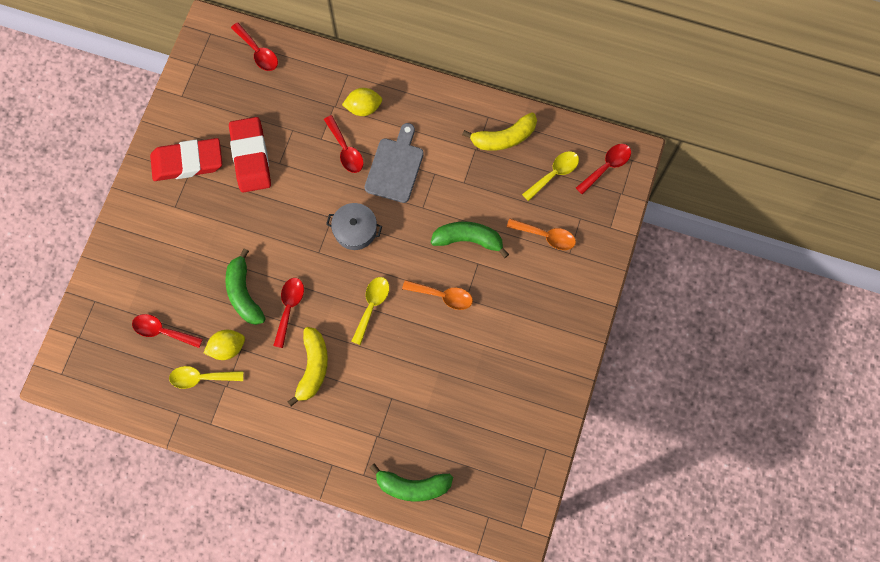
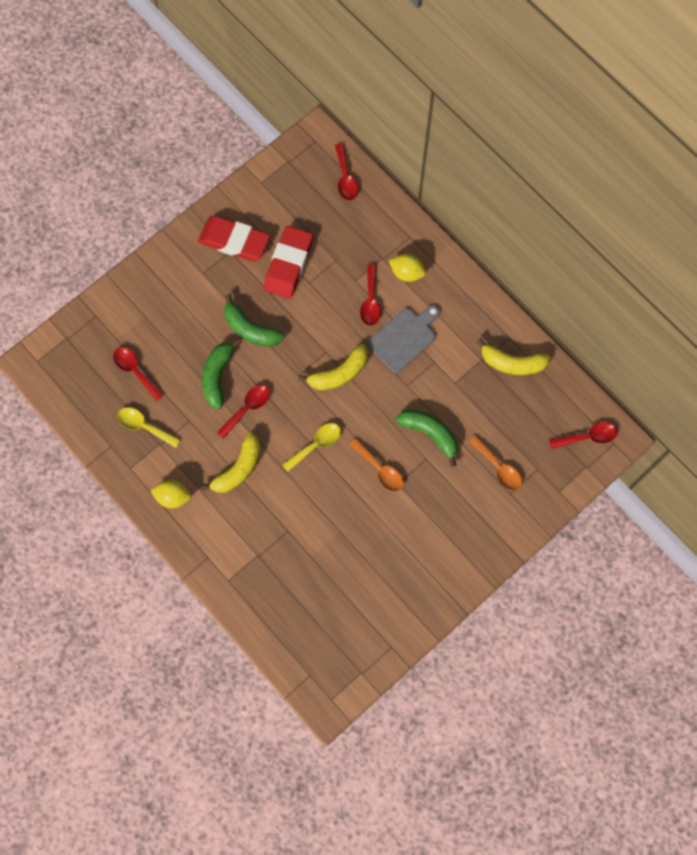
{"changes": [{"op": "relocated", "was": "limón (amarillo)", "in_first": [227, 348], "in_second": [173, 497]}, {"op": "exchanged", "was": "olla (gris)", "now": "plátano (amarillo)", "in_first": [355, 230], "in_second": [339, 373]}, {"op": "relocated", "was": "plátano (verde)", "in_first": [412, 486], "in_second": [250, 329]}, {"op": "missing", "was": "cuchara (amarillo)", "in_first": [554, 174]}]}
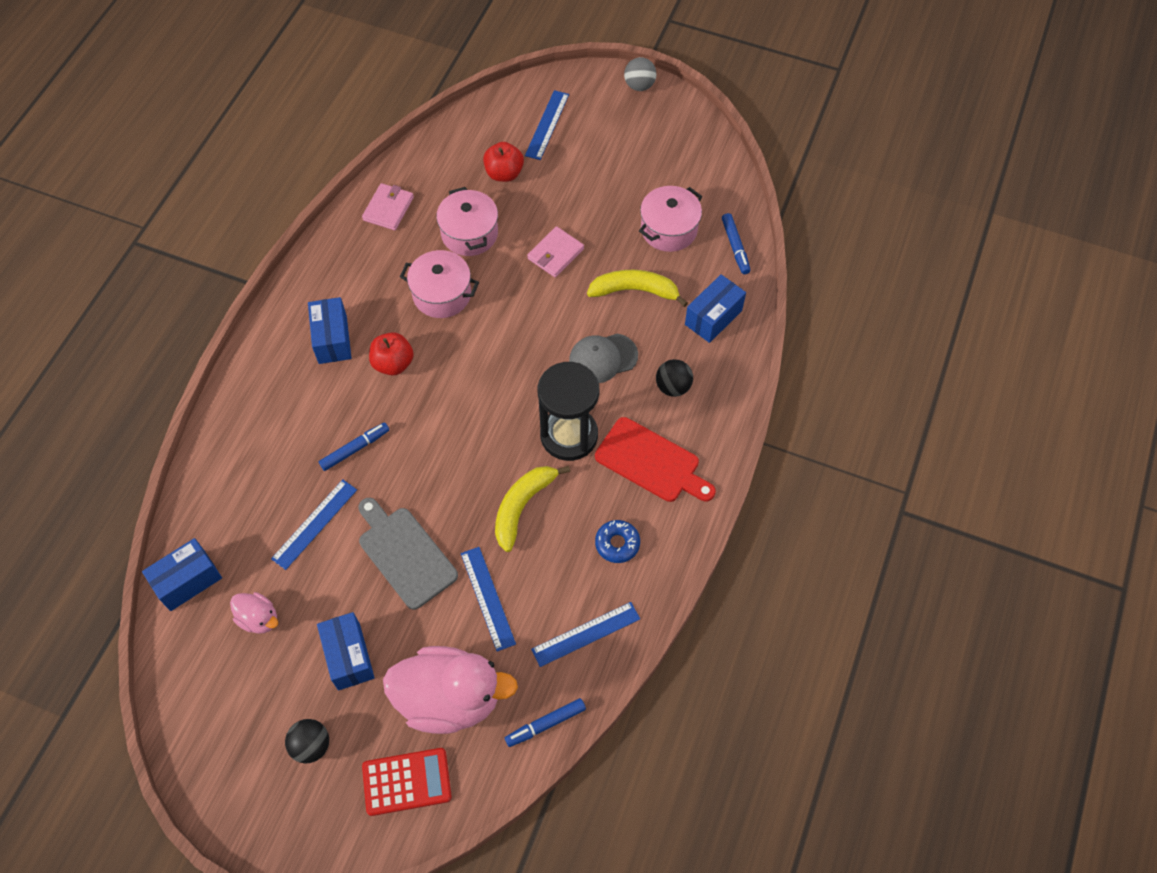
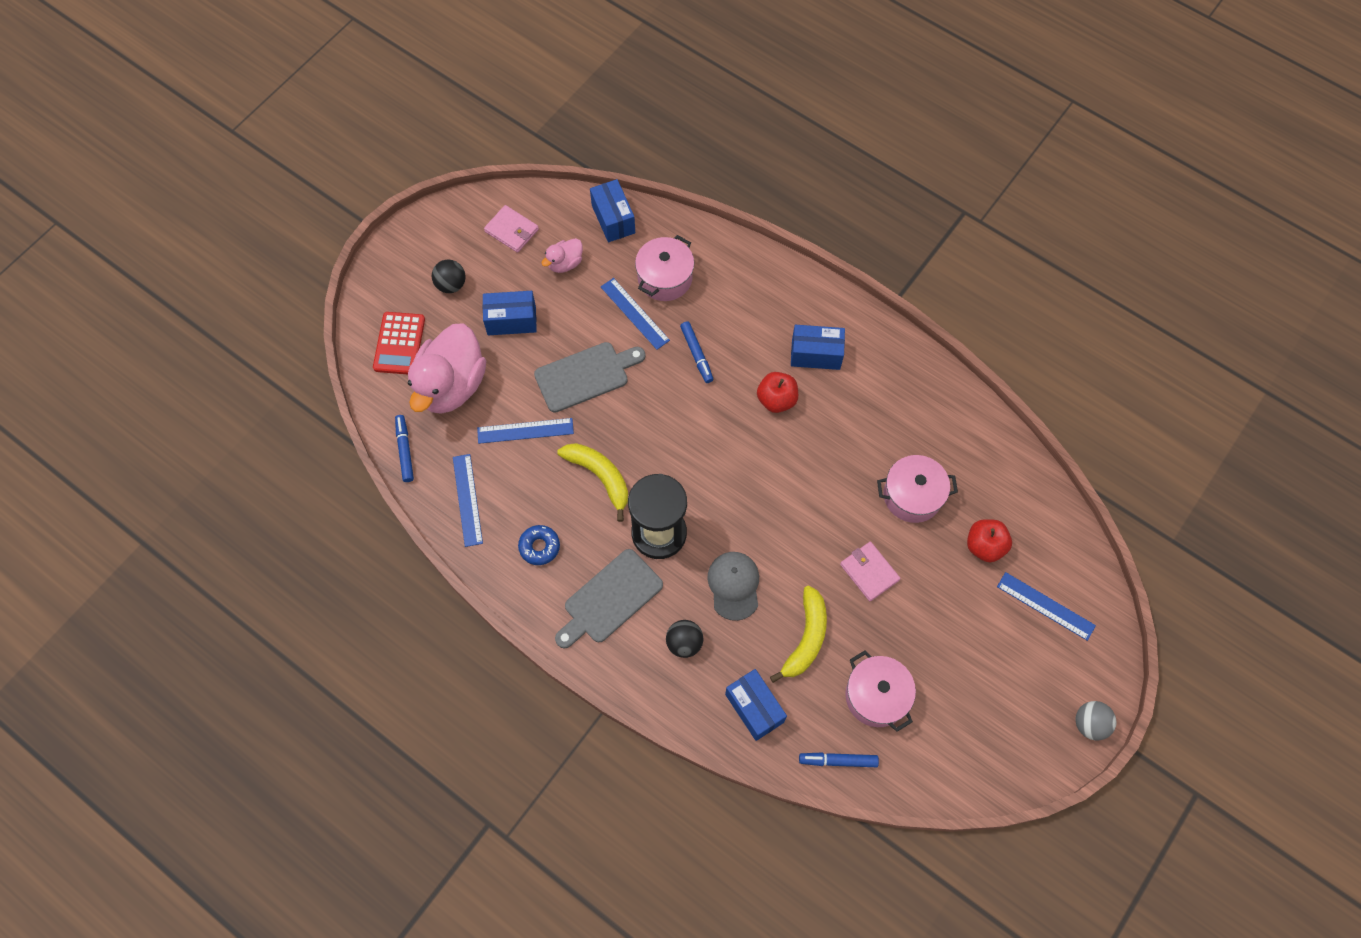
{"changes": [{"op": "relocated", "was": "cartera (rosa)", "in_first": [388, 209], "in_second": [511, 230]}, {"op": "relocated", "was": "olla (rosa)", "in_first": [442, 294], "in_second": [665, 278]}, {"op": "colour", "was": "tabla de cortar (rojo)", "now": "tabla de cortar (gris)", "in_first": [651, 462], "in_second": [610, 599]}]}
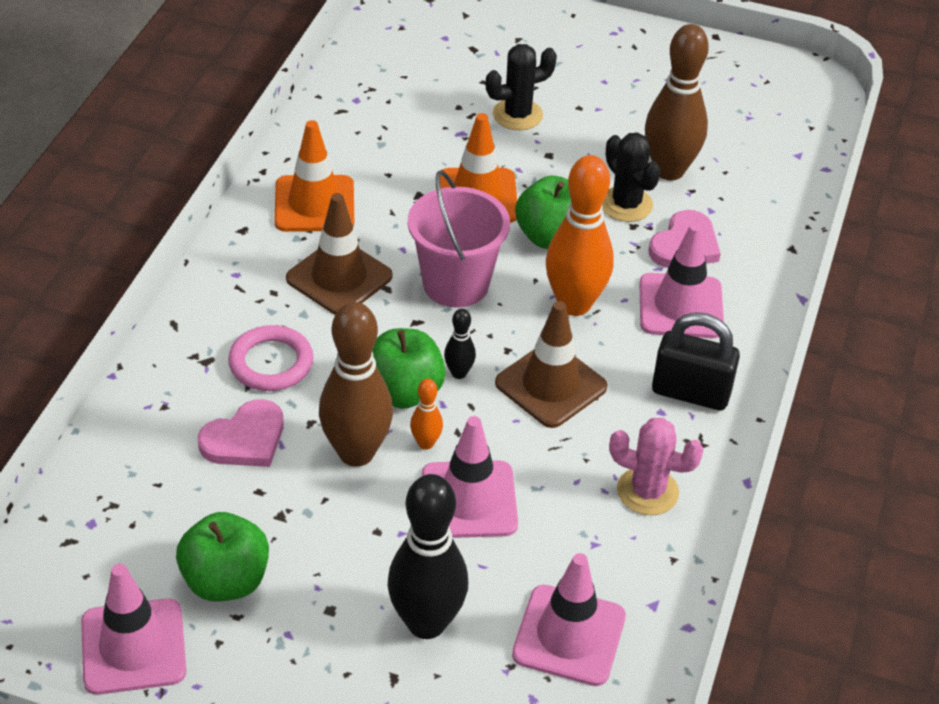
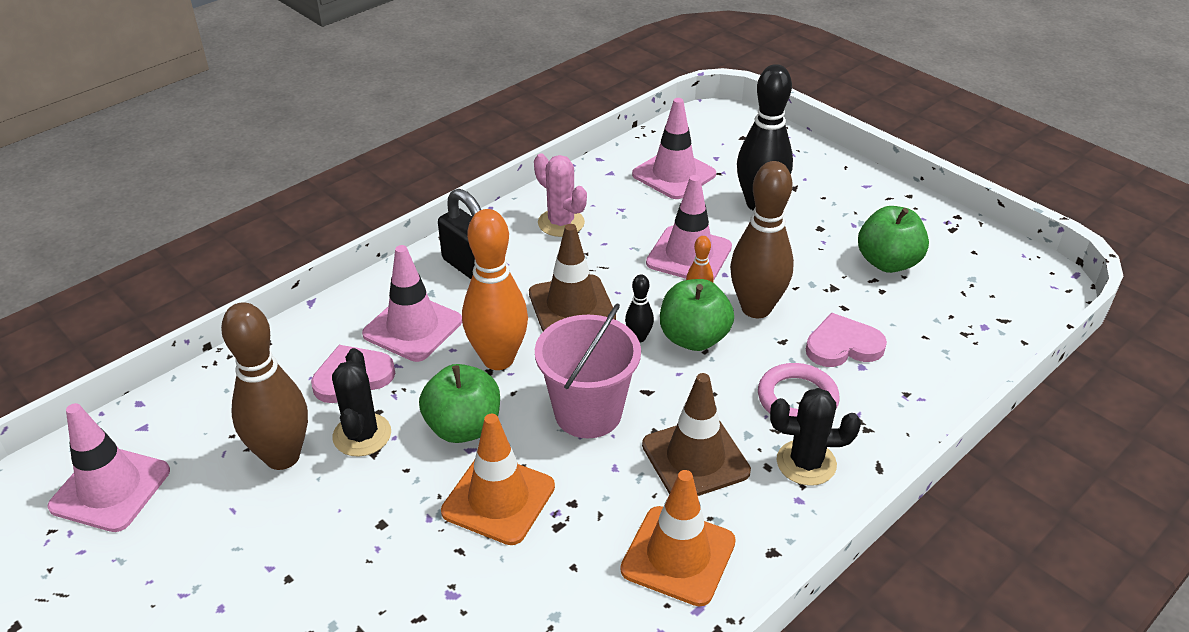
{"changes": [{"op": "relocated", "was": "cono de tráfico (rosa)", "in_first": [133, 647], "in_second": [110, 489]}, {"op": "relocated", "was": "cactus (negro)", "in_first": [517, 115], "in_second": [806, 463]}]}
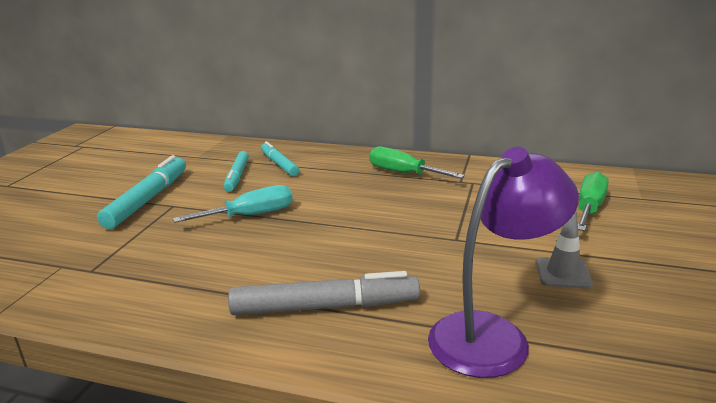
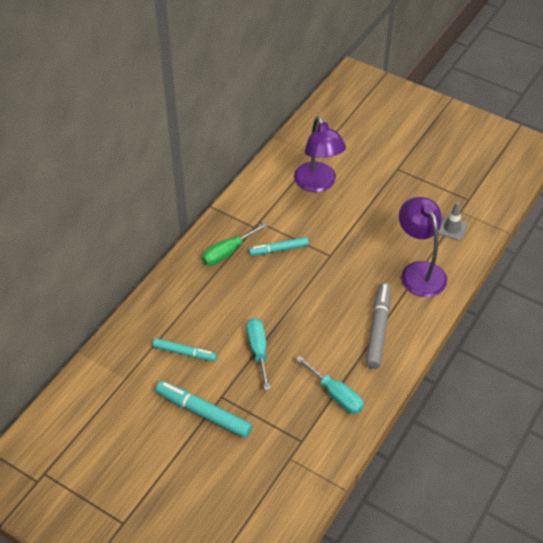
{"changes": [{"op": "relocated", "was": "rotulador (turquesa)", "in_first": [279, 164], "in_second": [279, 249]}, {"op": "relocated", "was": "cono de tráfico (gris)", "in_first": [563, 273], "in_second": [452, 228]}, {"op": "exchanged", "was": "destornillador (verde)", "now": "lámpara (morado)", "in_first": [589, 208], "in_second": [318, 184]}, {"op": "appeared", "now": "destornillador (turquesa)", "in_second": [336, 395]}]}
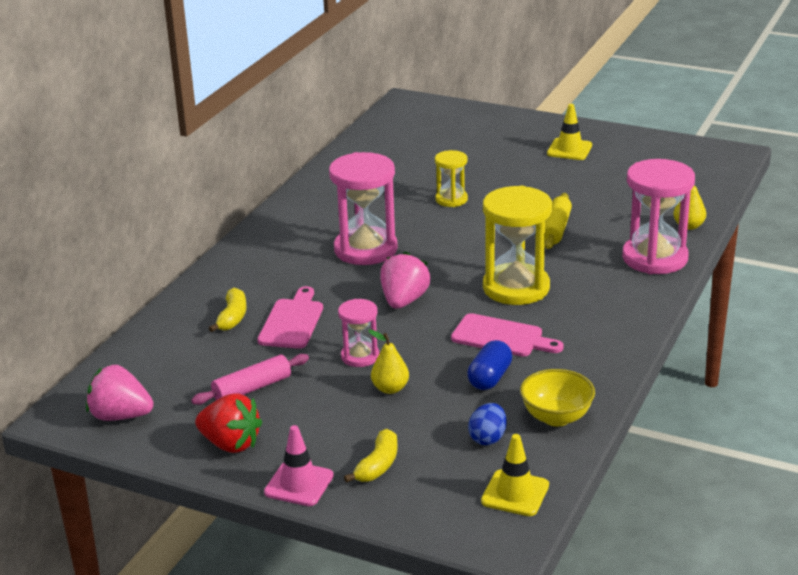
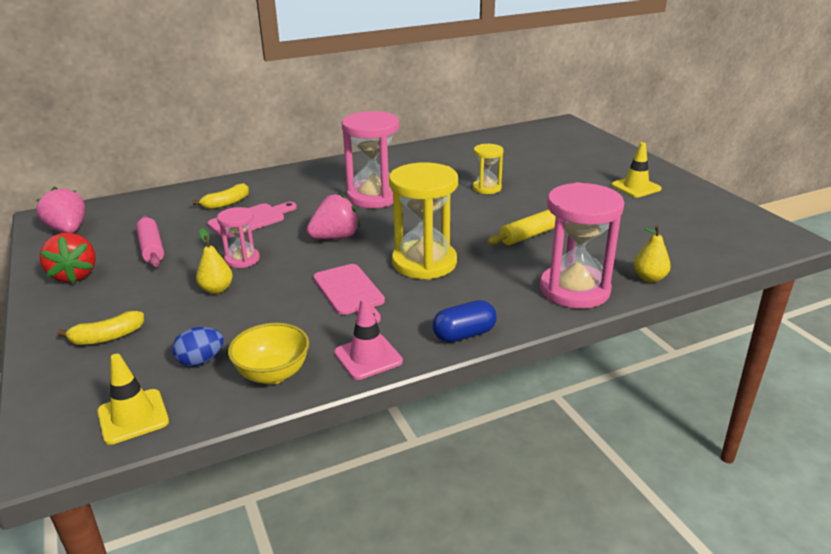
{"changes": [{"op": "spun", "was": "rodillo (rosa)", "in_first": [252, 388], "in_second": [152, 248], "clockwise": 60}, {"op": "relocated", "was": "cono de tráfico (rosa)", "in_first": [299, 484], "in_second": [368, 357]}, {"op": "relocated", "was": "cápsula (azul)", "in_first": [489, 378], "in_second": [464, 334]}]}
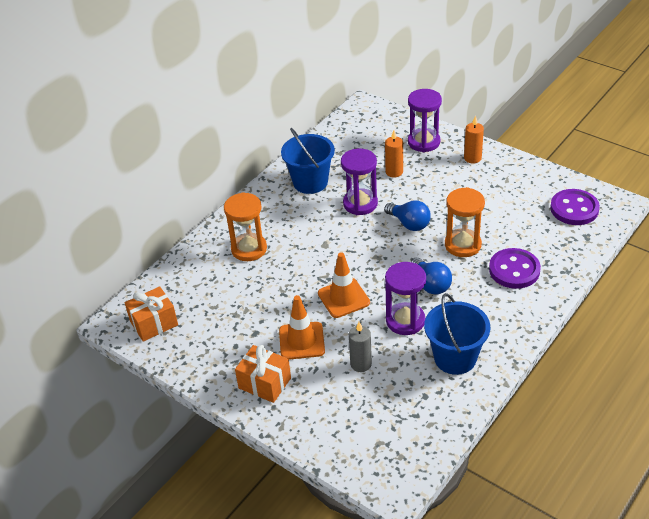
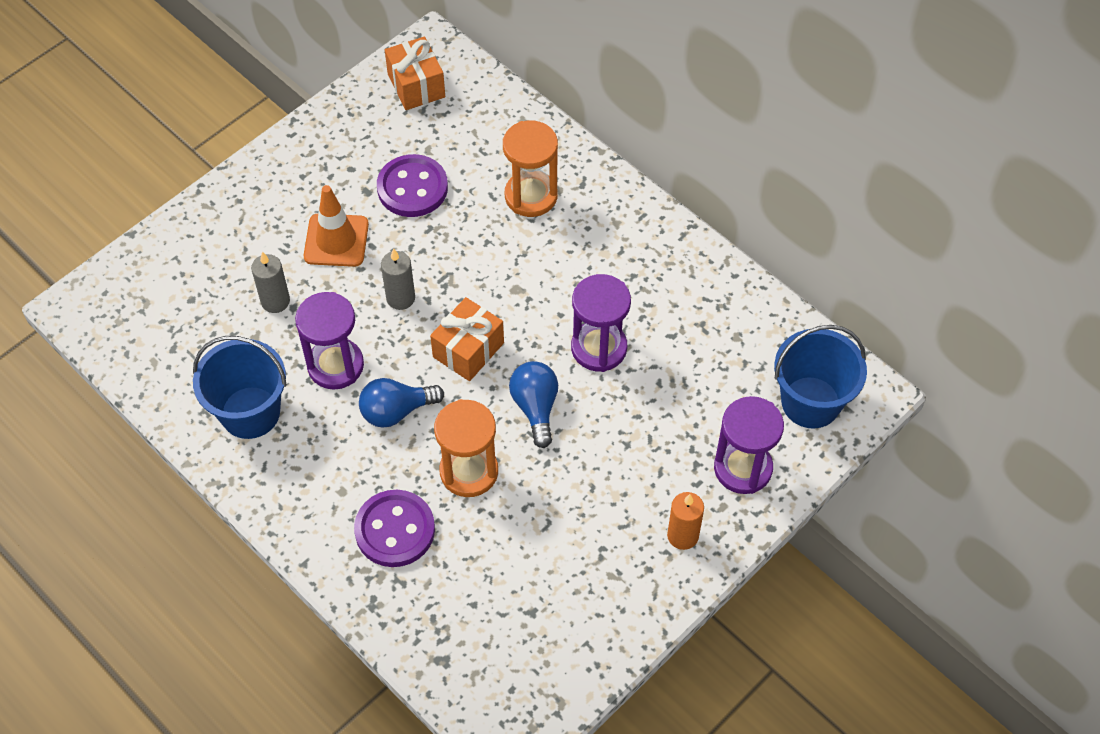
{"changes": [{"op": "relocated", "was": "regalo (naranja)", "in_first": [264, 383], "in_second": [468, 350]}, {"op": "relocated", "was": "balde (azul)", "in_first": [310, 182], "in_second": [810, 402]}, {"op": "exchanged", "was": "cono de tráfico (naranja)", "now": "vela (gris)", "in_first": [343, 298], "in_second": [400, 298]}, {"op": "spun", "was": "bombilla (azul)", "in_first": [409, 224], "in_second": [535, 407], "clockwise": 120}, {"op": "missing", "was": "vela (naranja)", "in_first": [394, 172]}, {"op": "relocated", "was": "botón (morado)", "in_first": [574, 209], "in_second": [412, 188]}]}
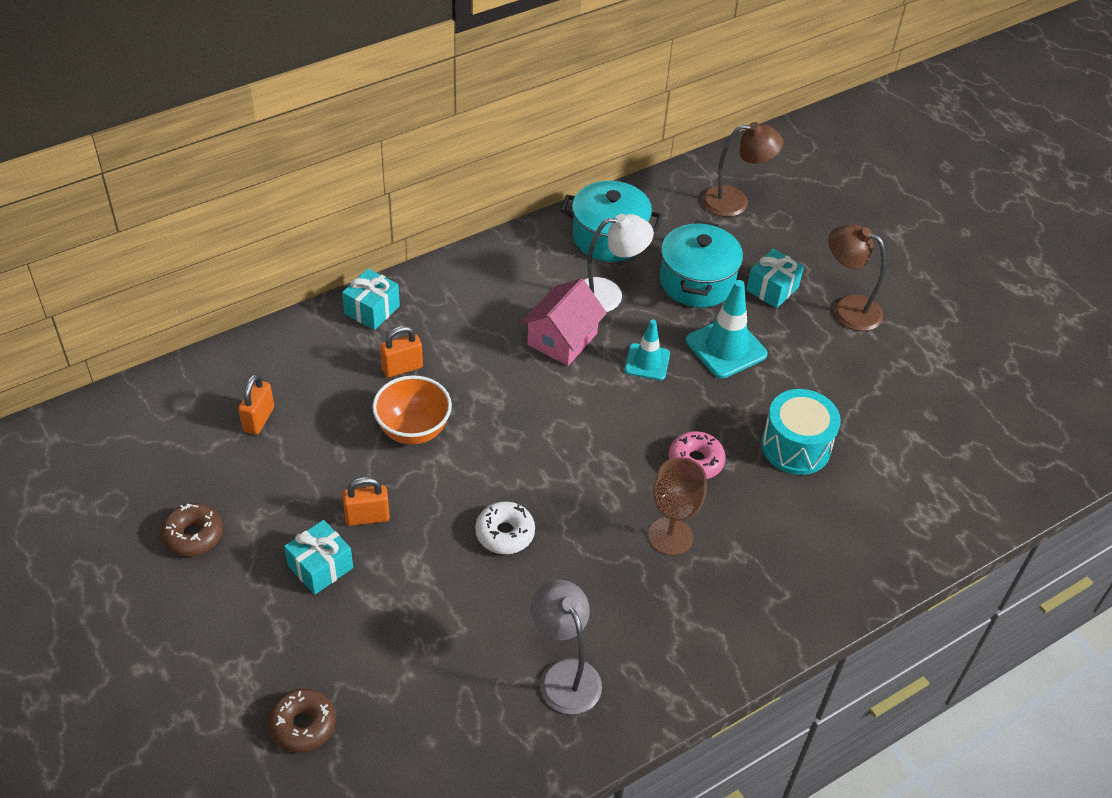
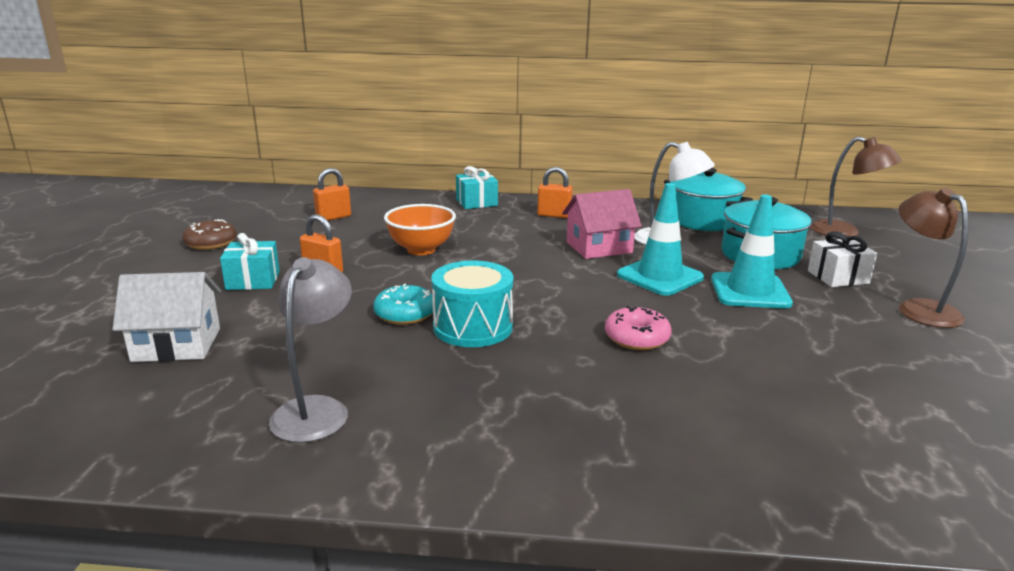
{"changes": [{"op": "missing", "was": "rosquilla (marrón)", "in_first": [303, 725]}, {"op": "relocated", "was": "candado (naranja)", "in_first": [402, 368], "in_second": [554, 215]}, {"op": "colour", "was": "rosquilla (blanco)", "now": "rosquilla (turquesa)", "in_first": [505, 533], "in_second": [405, 314]}, {"op": "size", "was": "cono de tráfico (turquesa)", "in_first": [647, 362], "in_second": [660, 276], "ratio": 1.56}, {"op": "missing", "was": "copa (marrón)", "in_first": [670, 536]}, {"op": "colour", "was": "regalo (turquesa)", "now": "regalo (blanco)", "in_first": [772, 289], "in_second": [838, 277]}, {"op": "relocated", "was": "tambor (turquesa)", "in_first": [795, 446], "in_second": [472, 327]}, {"op": "appeared", "now": "casa (blanco)", "in_second": [177, 344]}]}
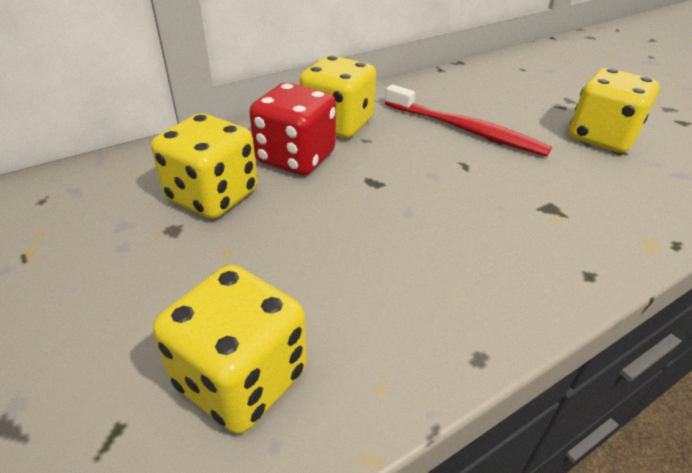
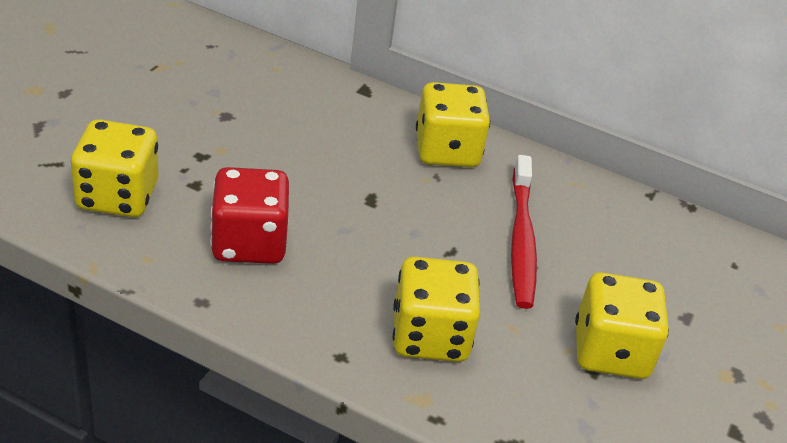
{"changes": [{"op": "relocated", "was": "dado (amarillo)", "in_first": [212, 196], "in_second": [430, 336]}, {"op": "relocated", "was": "dado (rojo)", "in_first": [295, 158], "in_second": [249, 243]}]}
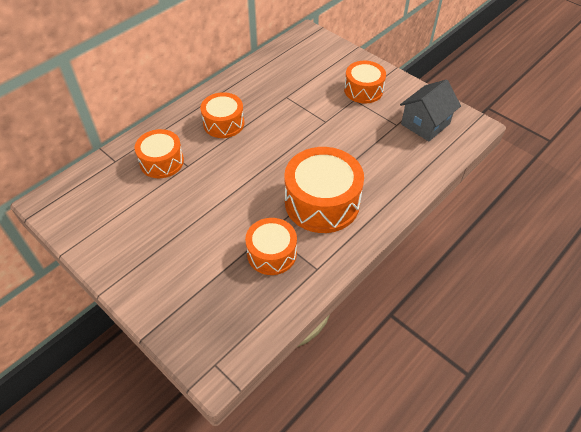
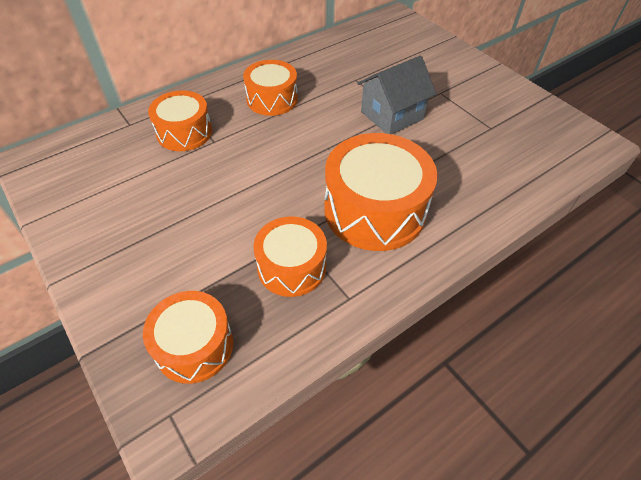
{"changes": [{"op": "relocated", "was": "tambor (naranja)", "in_first": [363, 90], "in_second": [194, 345]}, {"op": "relocated", "was": "casa (gris)", "in_first": [425, 124], "in_second": [392, 115]}]}
